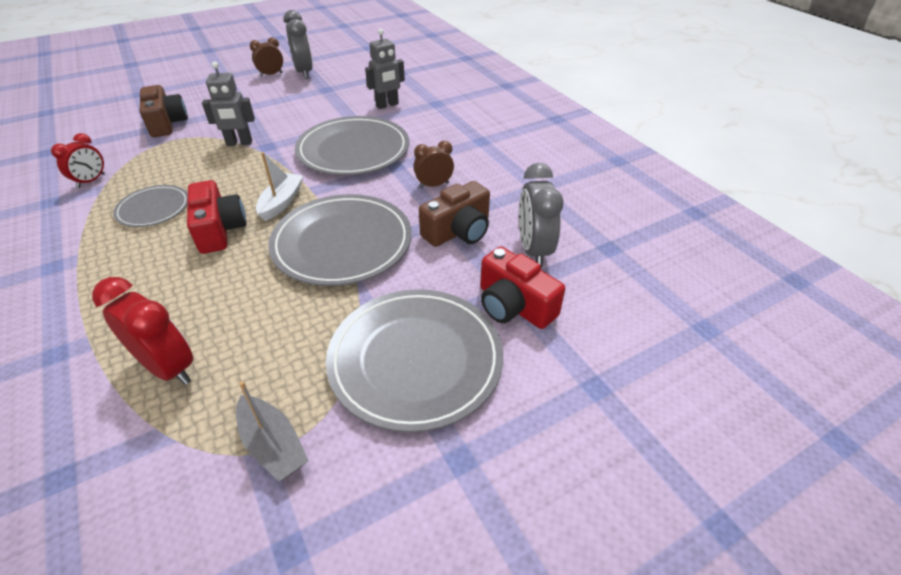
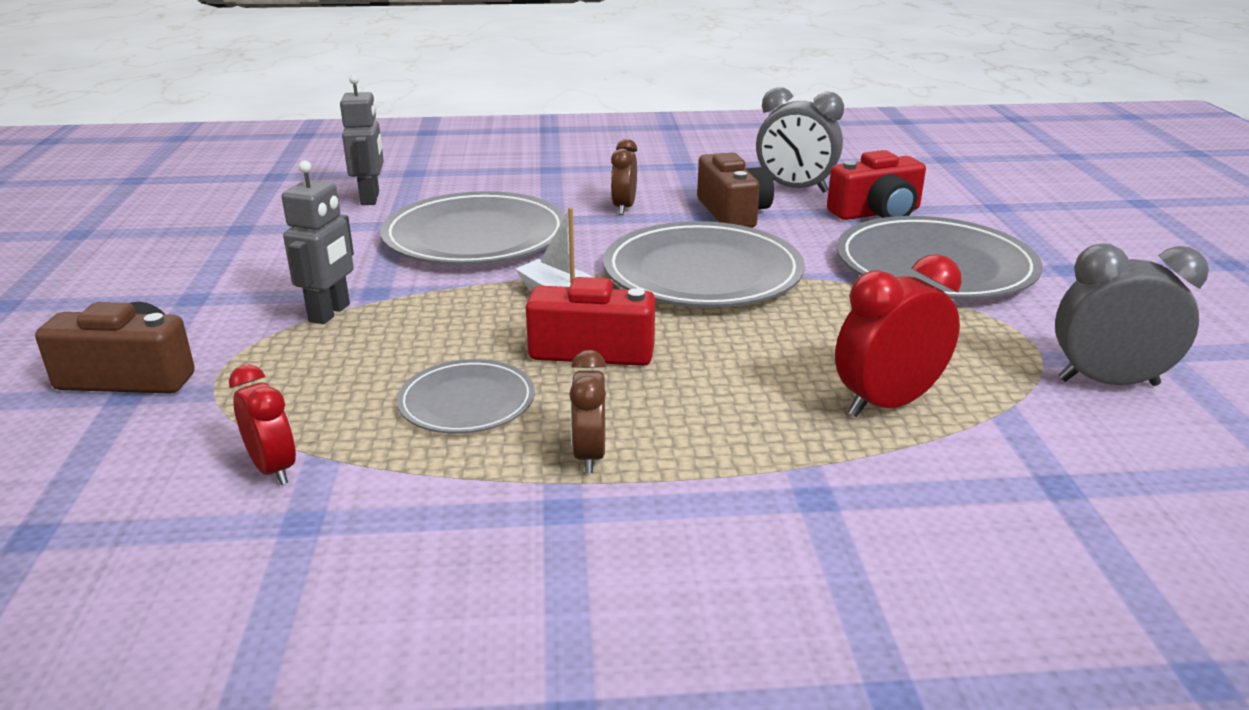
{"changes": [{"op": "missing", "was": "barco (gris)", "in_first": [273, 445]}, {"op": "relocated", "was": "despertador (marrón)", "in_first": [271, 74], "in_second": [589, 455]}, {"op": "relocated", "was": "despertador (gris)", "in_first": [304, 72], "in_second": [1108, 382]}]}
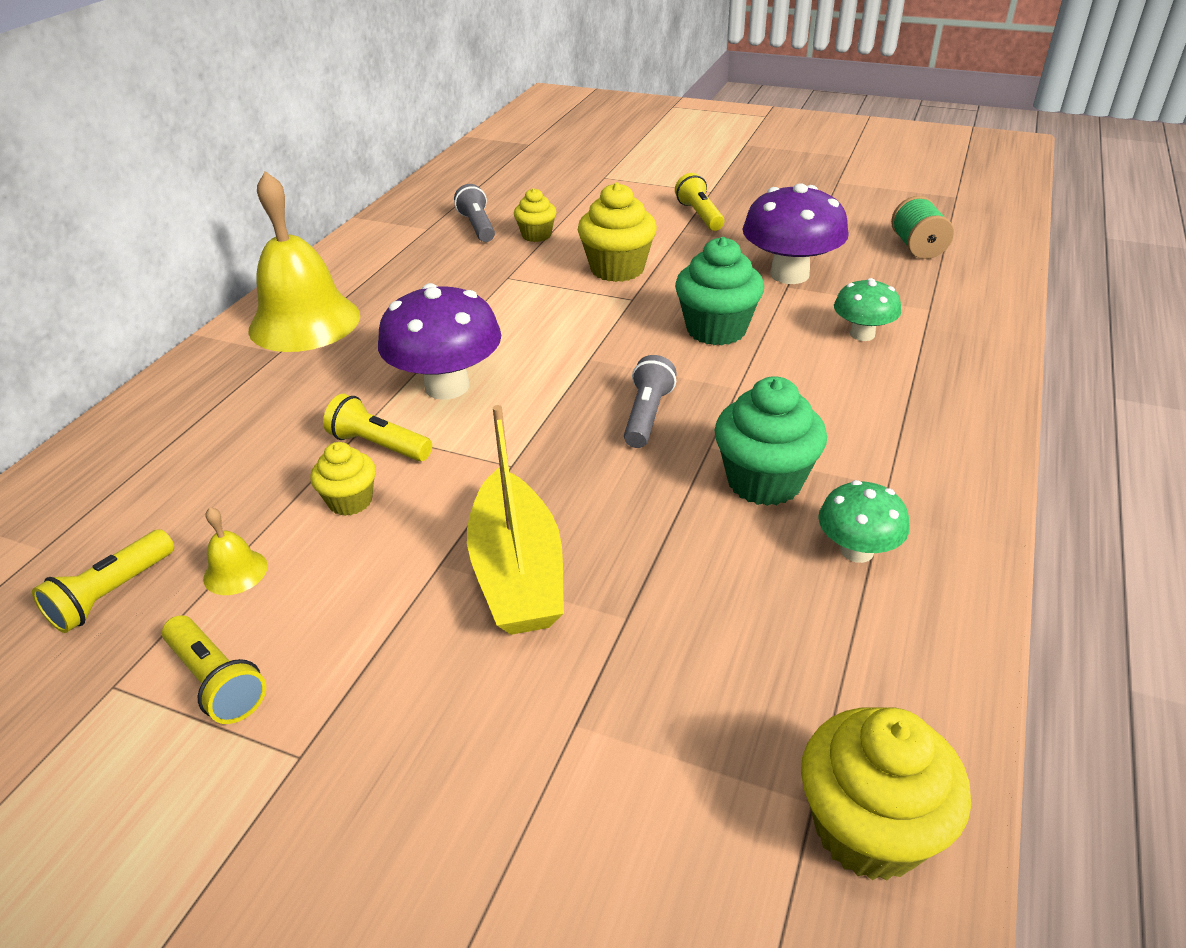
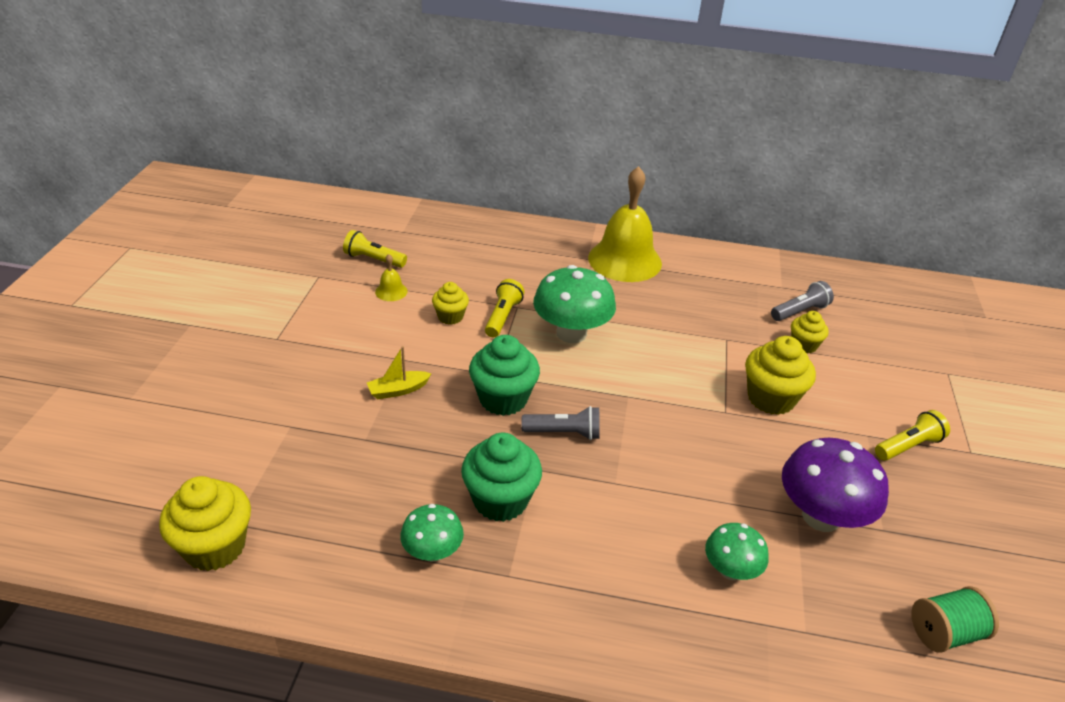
{"changes": [{"op": "missing", "was": "lámpara de mano (amarillo)", "in_first": [217, 681]}, {"op": "colour", "was": "seta (morado)", "now": "seta (verde)", "in_first": [447, 386], "in_second": [571, 333]}, {"op": "size", "was": "barco (amarillo)", "in_first": [518, 573], "in_second": [398, 390], "ratio": 0.5}, {"op": "relocated", "was": "magdalena (verde)", "in_first": [716, 329], "in_second": [503, 399]}]}
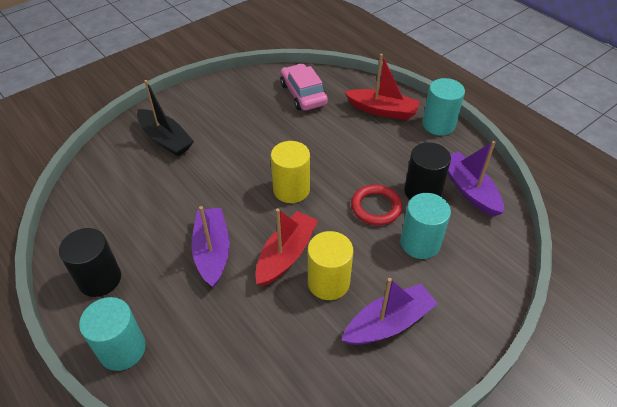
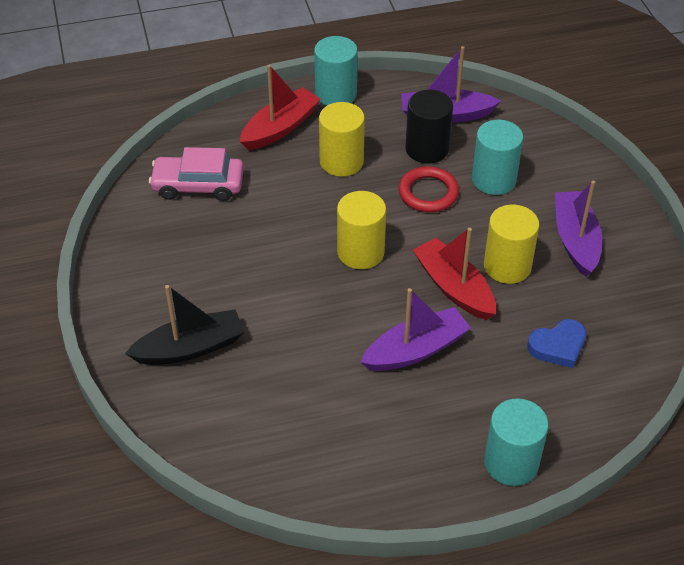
{"changes": [{"op": "missing", "was": "cilindro (negro)", "in_first": [100, 279]}, {"op": "spun", "was": "barco (morado)", "in_first": [212, 251], "in_second": [416, 350], "clockwise": 135}, {"op": "appeared", "now": "cilindro (amarillo)", "in_second": [341, 161]}, {"op": "appeared", "now": "corazón (azul)", "in_second": [558, 346]}]}
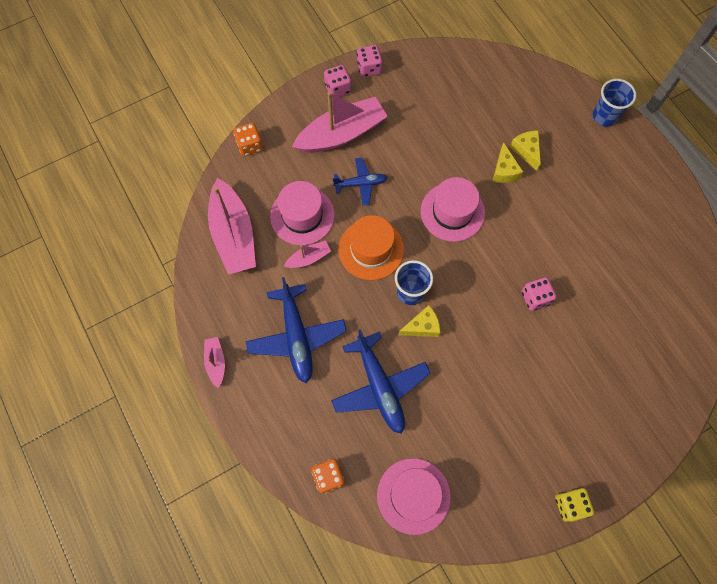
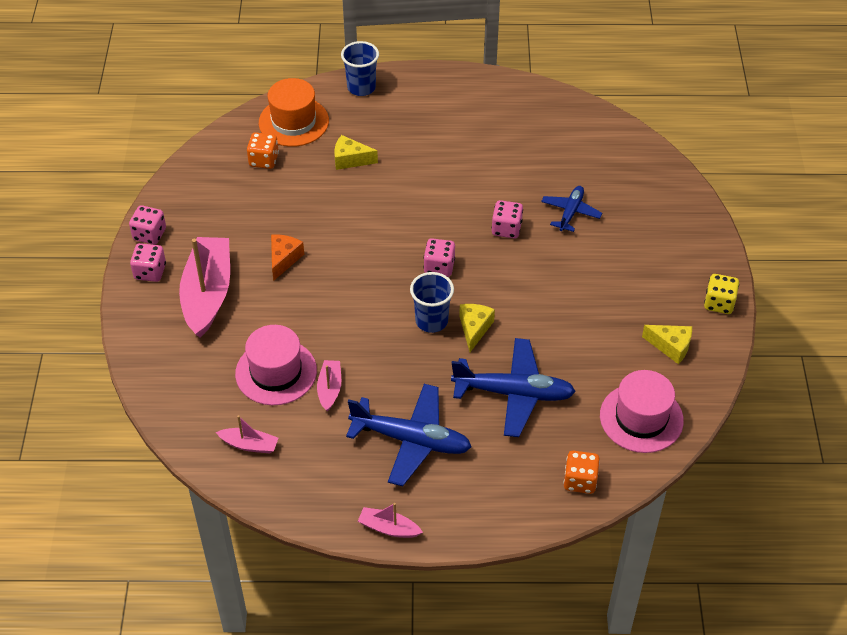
{"changes": [{"op": "size", "was": "barco (rosa)", "in_first": [234, 235], "in_second": [249, 445], "ratio": 0.47}, {"op": "relocated", "was": "dado (naranja)", "in_first": [250, 145], "in_second": [264, 160]}, {"op": "relocated", "was": "avión (azul)", "in_first": [361, 184], "in_second": [570, 212]}, {"op": "relocated", "was": "sombrero (naranja)", "in_first": [371, 249], "in_second": [293, 122]}, {"op": "missing", "was": "sombrero (rosa)", "in_first": [452, 212]}, {"op": "relocated", "was": "queso (amarillo)", "in_first": [504, 171], "in_second": [671, 346]}, {"op": "appeared", "now": "queso (naranja)", "in_second": [284, 259]}, {"op": "appeared", "now": "dado (rosa)", "in_second": [439, 267]}]}
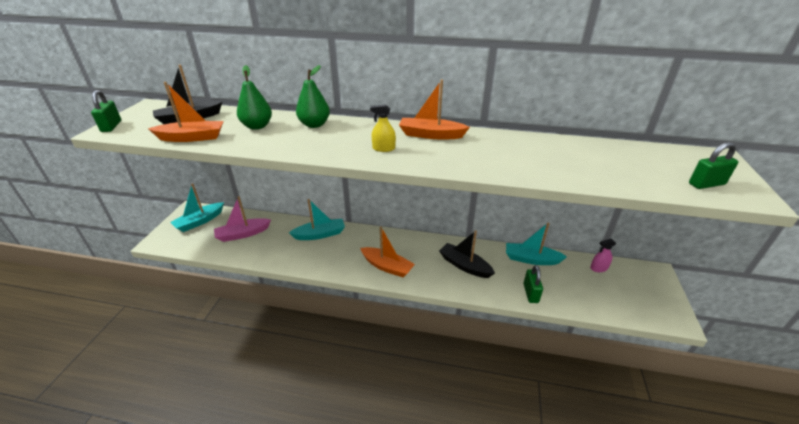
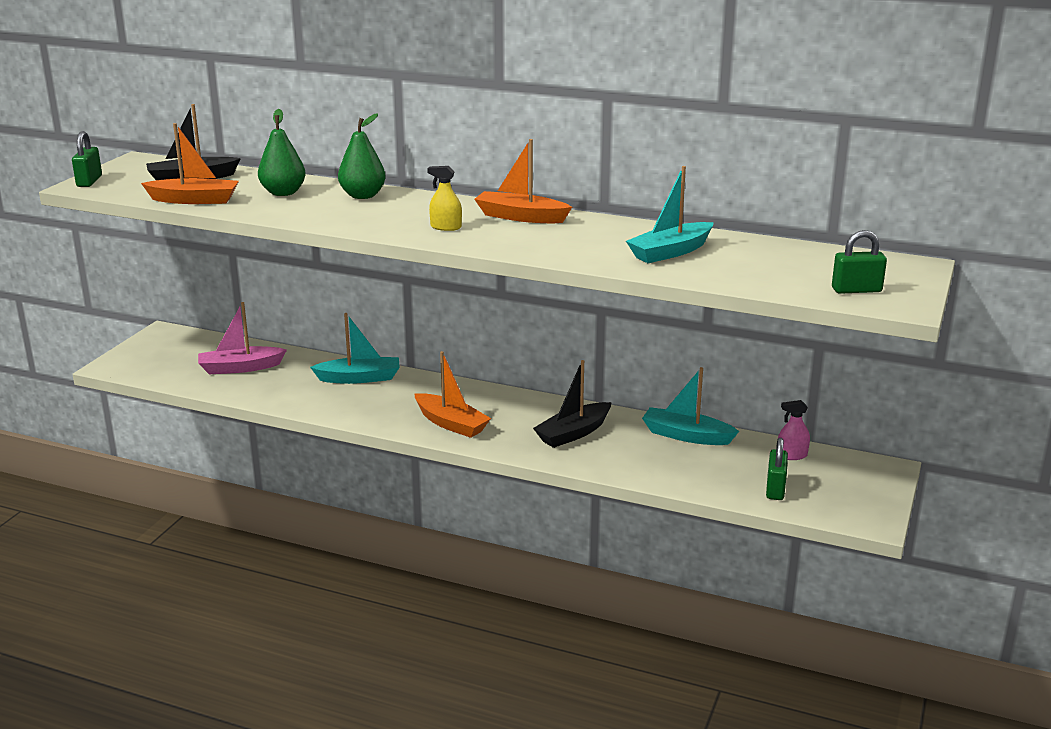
{"changes": [{"op": "relocated", "was": "barco (turquesa)", "in_first": [199, 221], "in_second": [670, 252]}, {"op": "spun", "was": "barco (negro)", "in_first": [464, 266], "in_second": [573, 433], "clockwise": -90}, {"op": "relocated", "was": "candado (verde)", "in_first": [530, 293], "in_second": [775, 489]}]}
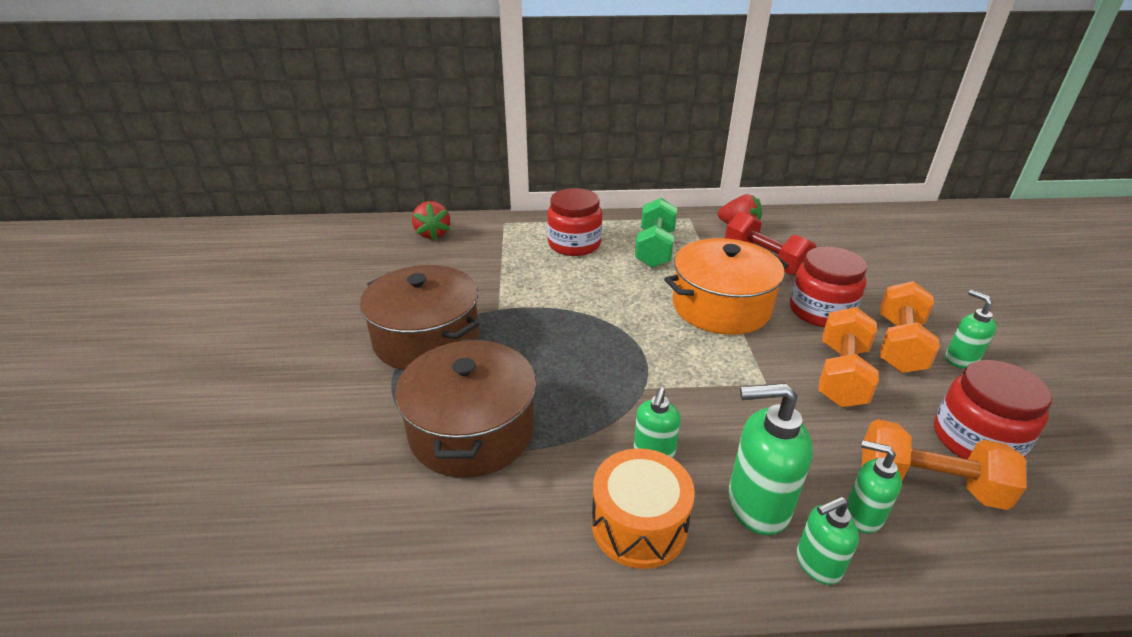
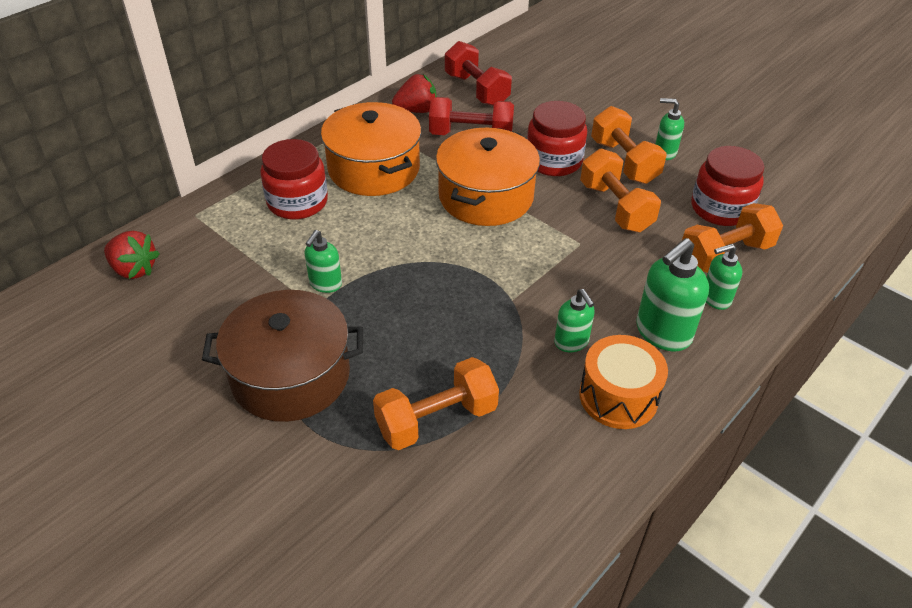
{"changes": [{"op": "exchanged", "was": "olla (marrón)", "now": "mancuerna (naranja)", "in_first": [472, 430], "in_second": [436, 419]}, {"op": "exchanged", "was": "mancuerna (verde)", "now": "olla (naranja)", "in_first": [654, 249], "in_second": [374, 169]}, {"op": "relocated", "was": "dispensador de jabón (verde)", "in_first": [817, 564], "in_second": [325, 284]}, {"op": "appeared", "now": "mancuerna (rojo)", "in_second": [476, 90]}]}
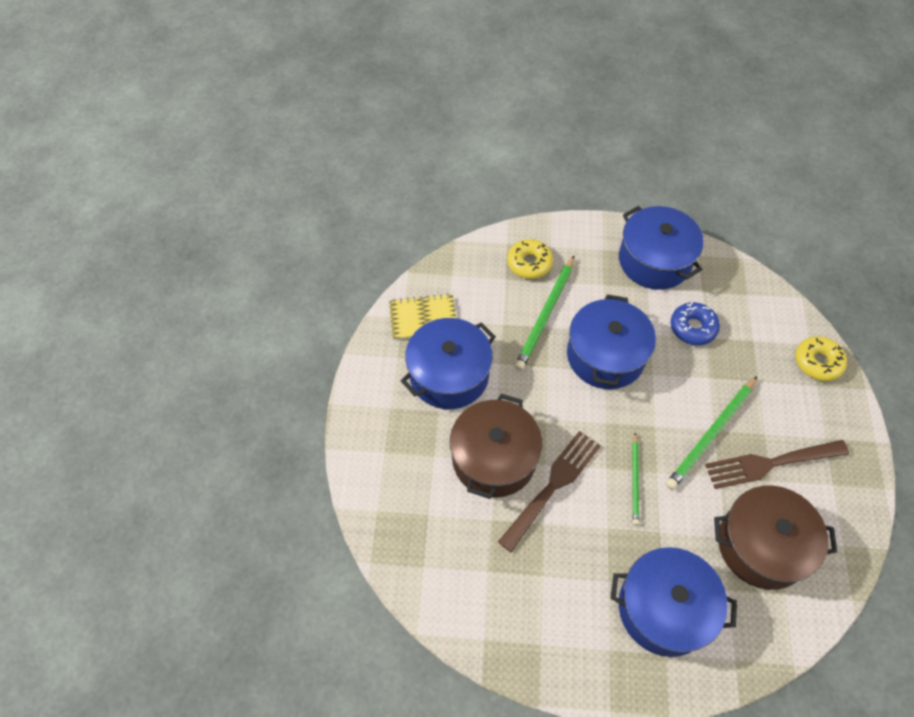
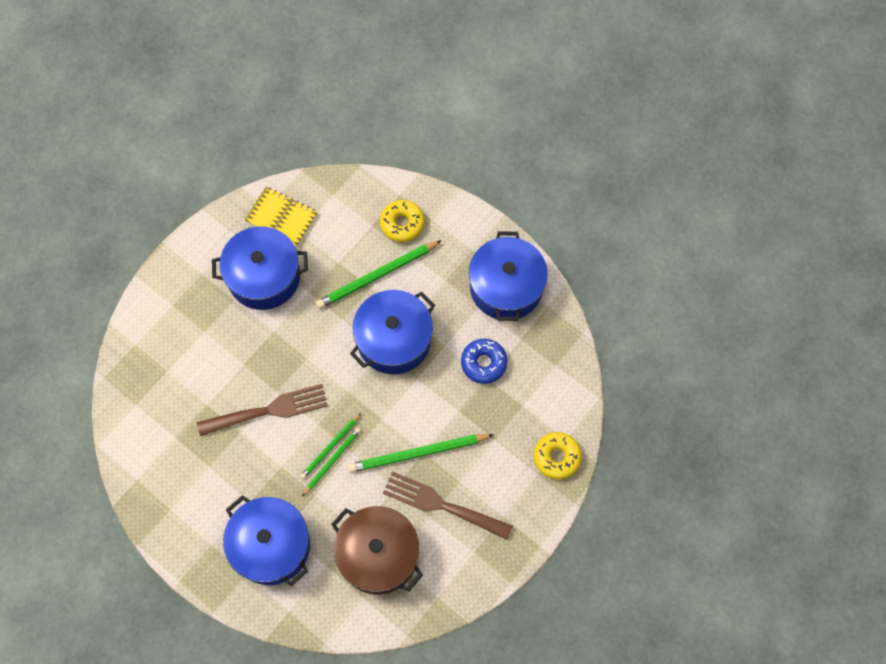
{"changes": [{"op": "missing", "was": "olla (marrón)", "in_first": [494, 458]}, {"op": "appeared", "now": "lápiz (verde)", "in_second": [332, 461]}]}
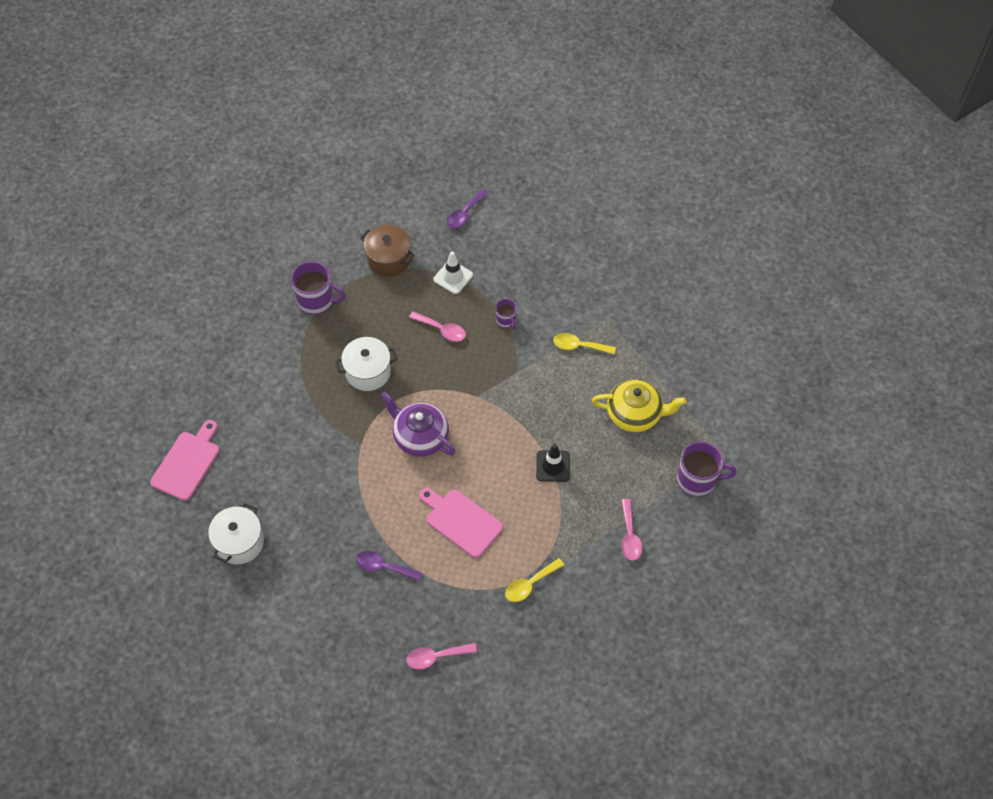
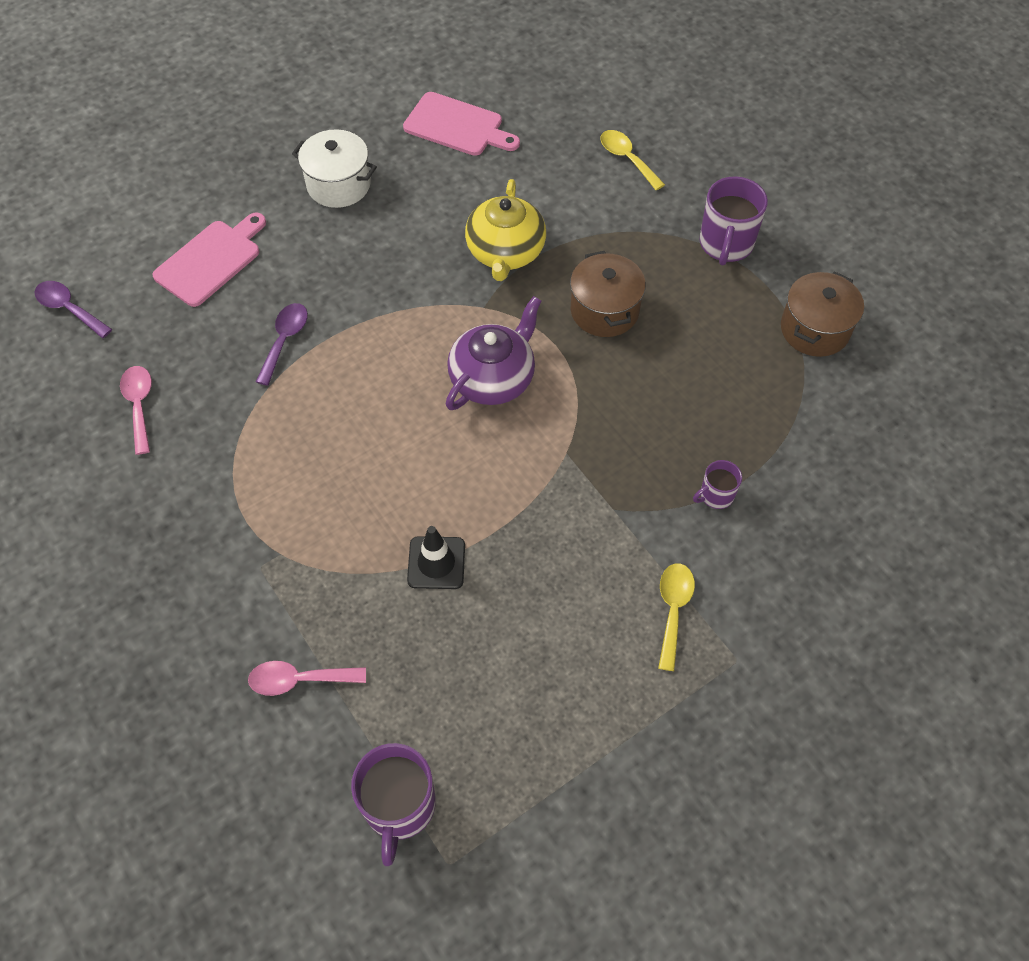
{"changes": [{"op": "colour", "was": "olla (blanco)", "now": "olla (marrón)", "in_first": [368, 372], "in_second": [604, 310]}, {"op": "missing", "was": "cuchara (rosa)", "in_first": [442, 330]}, {"op": "relocated", "was": "tabla de cortar (rosa)", "in_first": [461, 521], "in_second": [211, 260]}, {"op": "missing", "was": "cono de tráfico (blanco)", "in_first": [453, 277]}, {"op": "relocated", "was": "cuchara (morado)", "in_first": [464, 214], "in_second": [69, 309]}, {"op": "relocated", "was": "cuchara (amarillo)", "in_first": [529, 584], "in_second": [627, 159]}, {"op": "relocated", "was": "tetera (amarillo)", "in_first": [635, 414], "in_second": [505, 252]}]}
